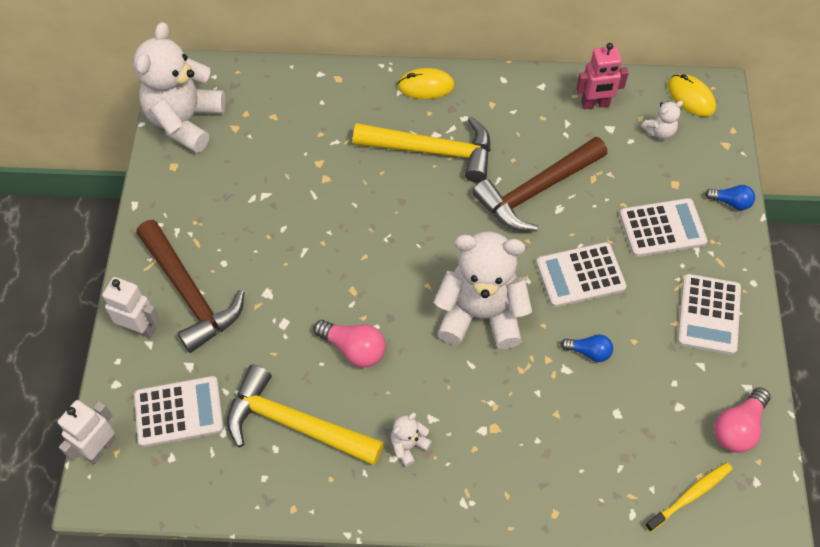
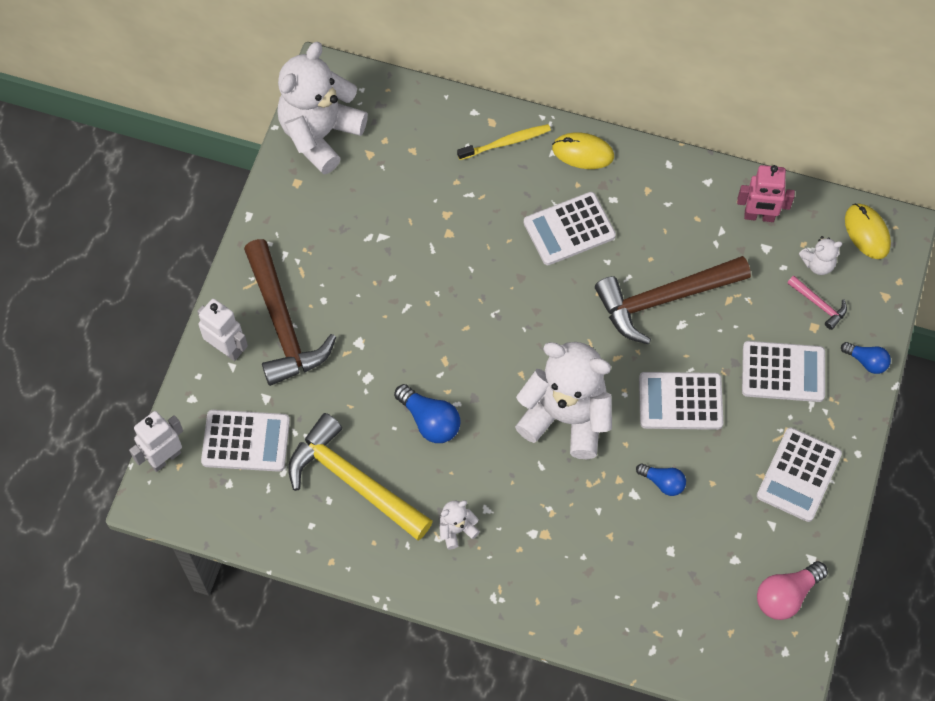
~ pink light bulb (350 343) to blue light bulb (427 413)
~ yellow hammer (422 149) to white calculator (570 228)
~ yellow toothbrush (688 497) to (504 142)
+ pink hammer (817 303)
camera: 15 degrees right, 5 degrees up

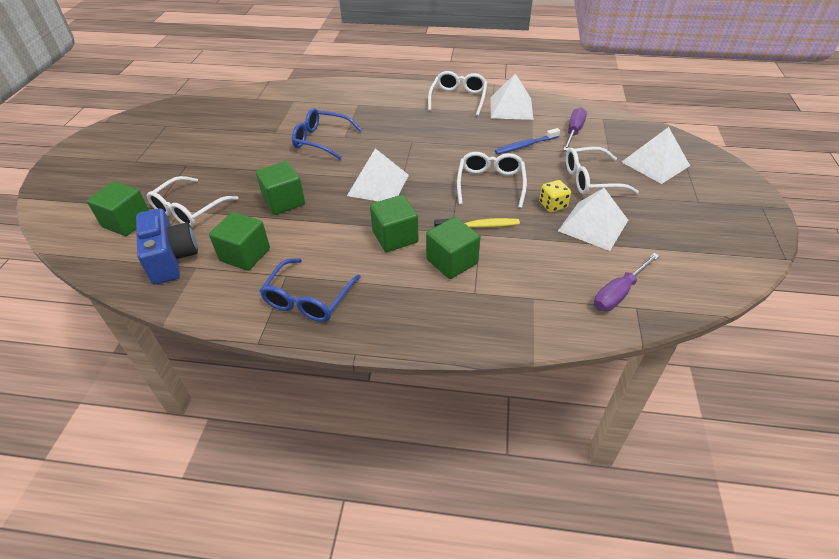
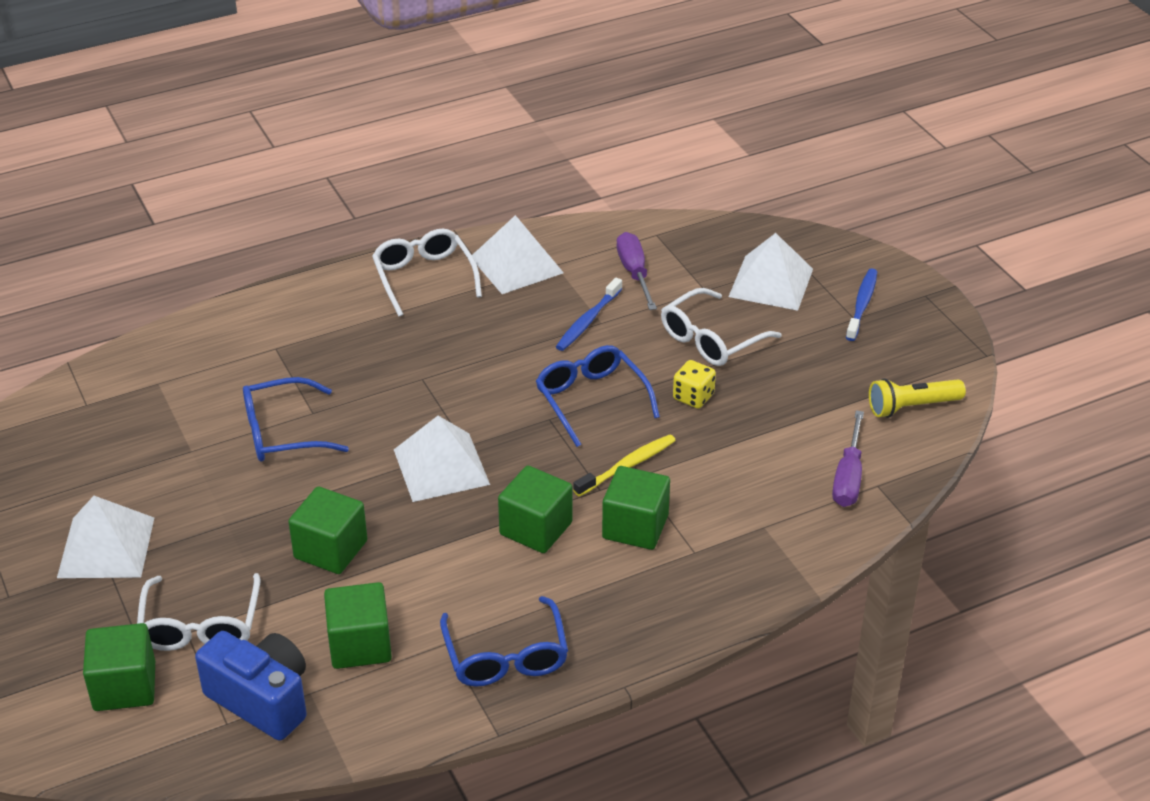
~ white glasses (492 180) to blue glasses (598 396)
~ white pyramid (593 219) to (105 537)
+ blue toothbrush (861 305)
+ yellow flashlight (917 398)
camera: 35 degrees left, 5 degrees down

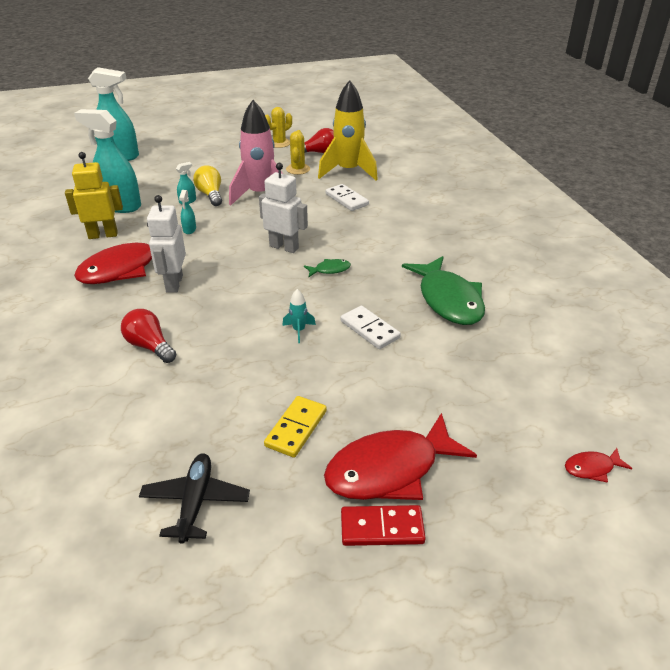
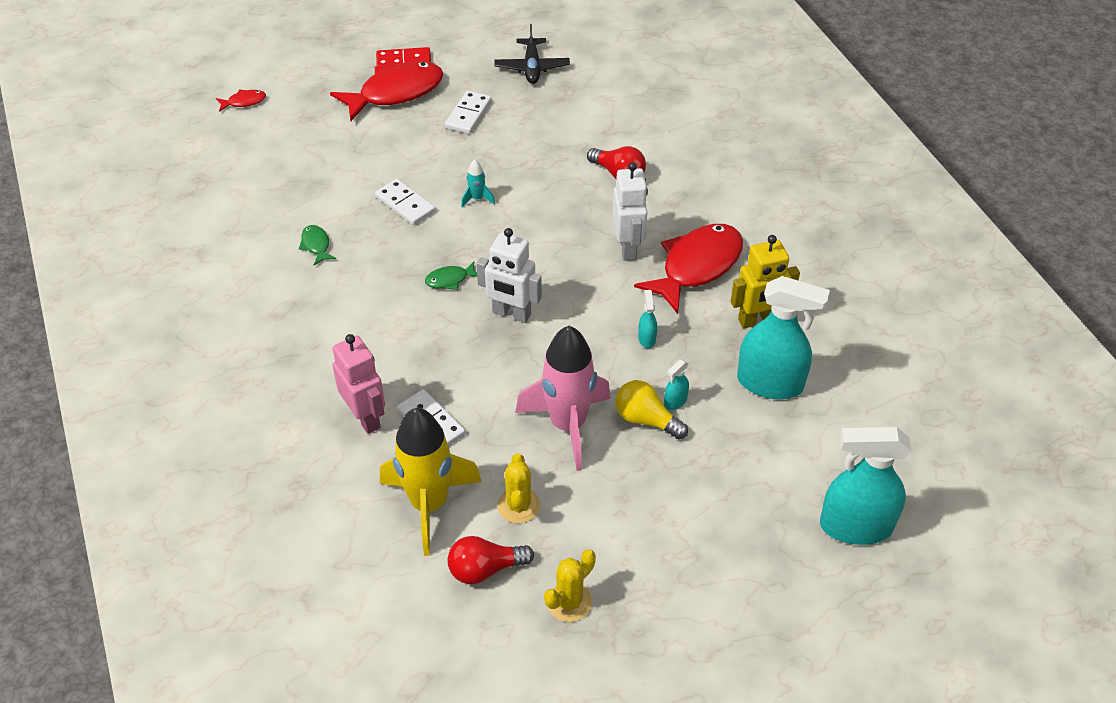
~ yellow light bulb (207 185) = (651 409) 150 degrees clockwise
~ yellow domino (295 427) to white domino (468 112)
~ green fish (443 290) = (317 245) x0.43
+ pink robot (358 384)
camera: 175 degrees right, 10 degrees up

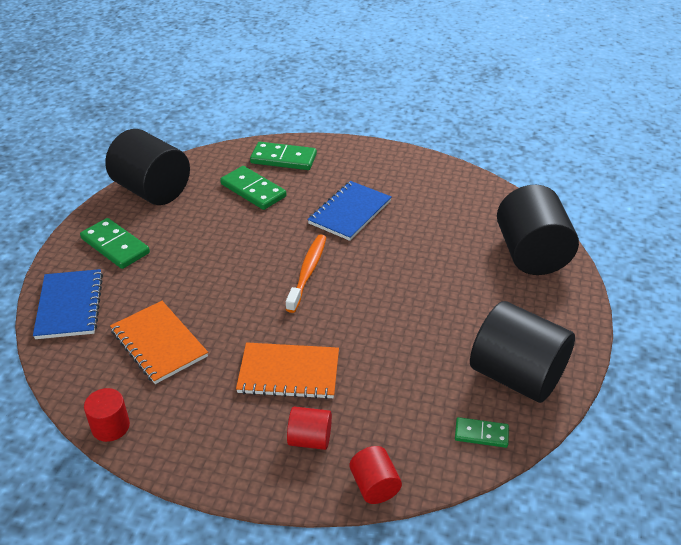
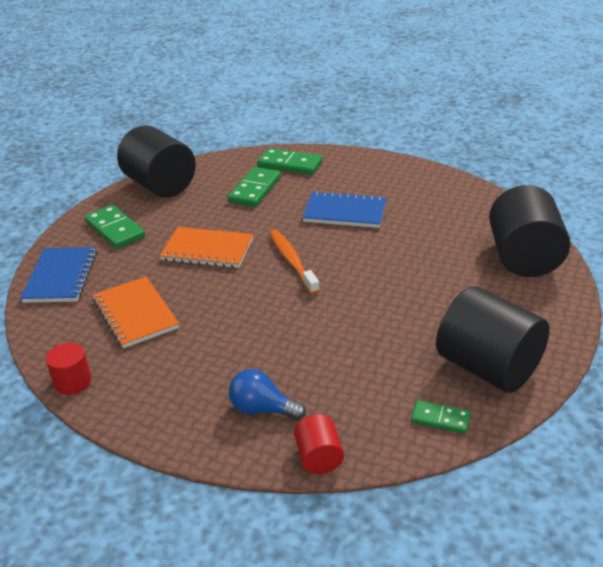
~ green domino (253 188) = (254 187) 60 degrees clockwise
~ orange notebook (287 370) to (206 247)
~ orange toothbrush (306 273) = (294 262) 45 degrees counterclockwise
~ red cylinder (309 428) to blue light bulb (267 394)
~ blue notebook (349 211) = (344 209) 60 degrees clockwise
camera: 10 degrees right, 5 degrees down

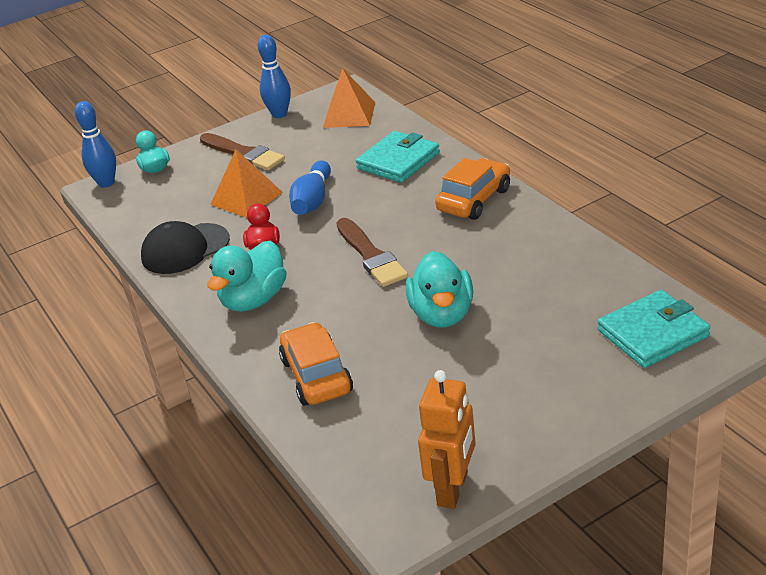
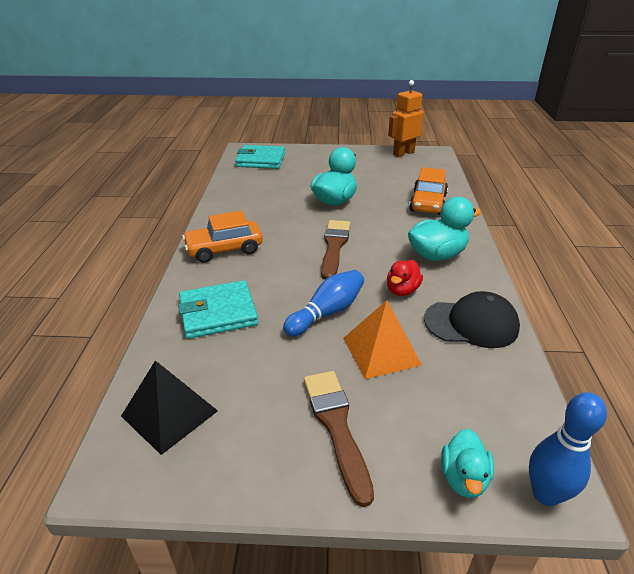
- blue bowling pin (274 76)
~ orange pyramid (349 98) to black pyramid (169 407)
camera: 150 degrees left, 0 degrees up

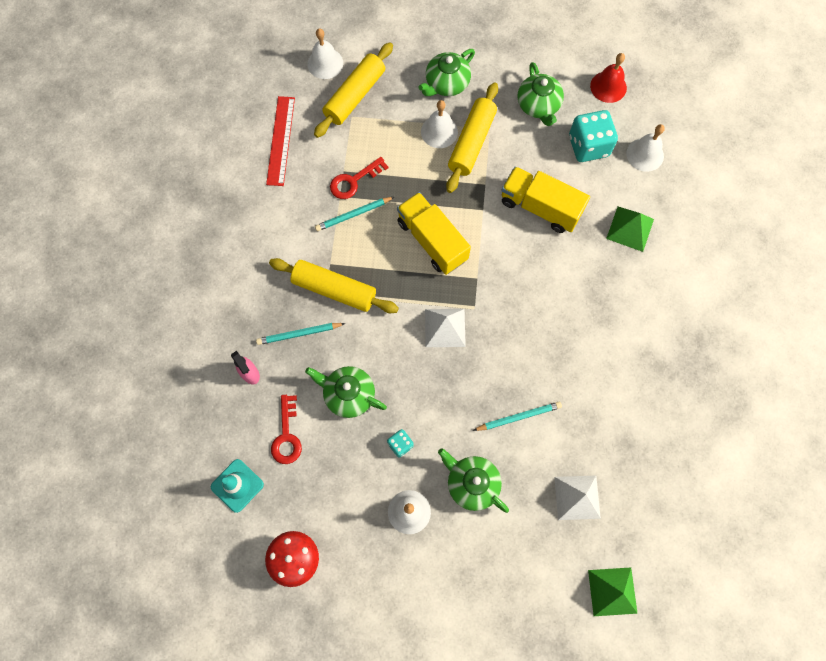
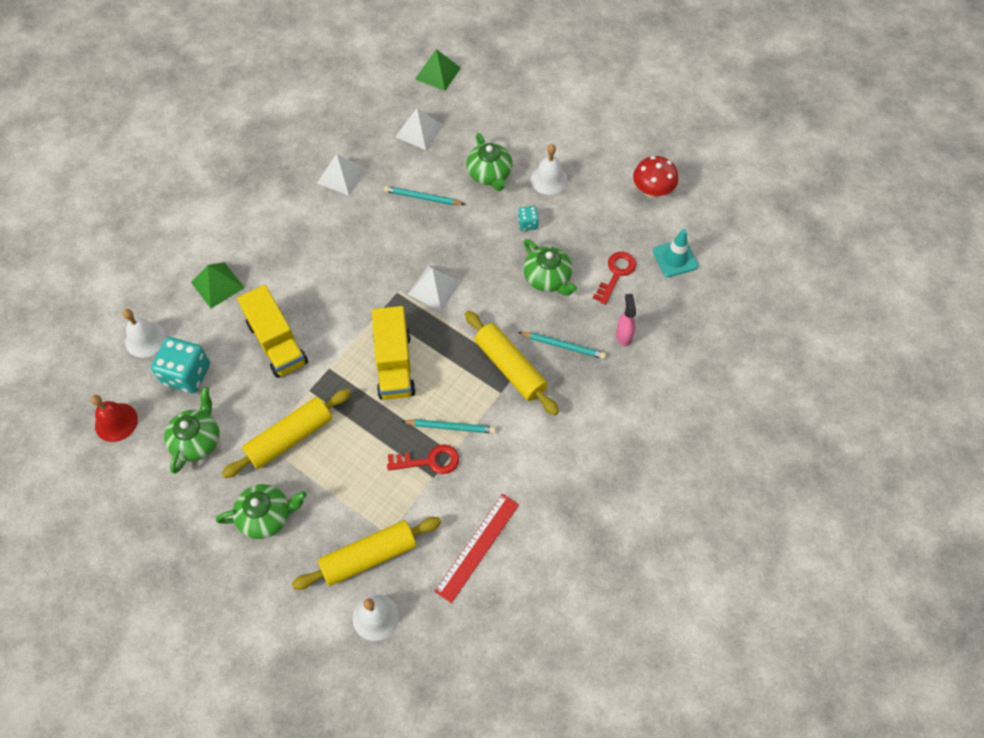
- white bell (439 124)
+ white pyramid (341 175)
camera: 150 degrees left, 10 degrees down

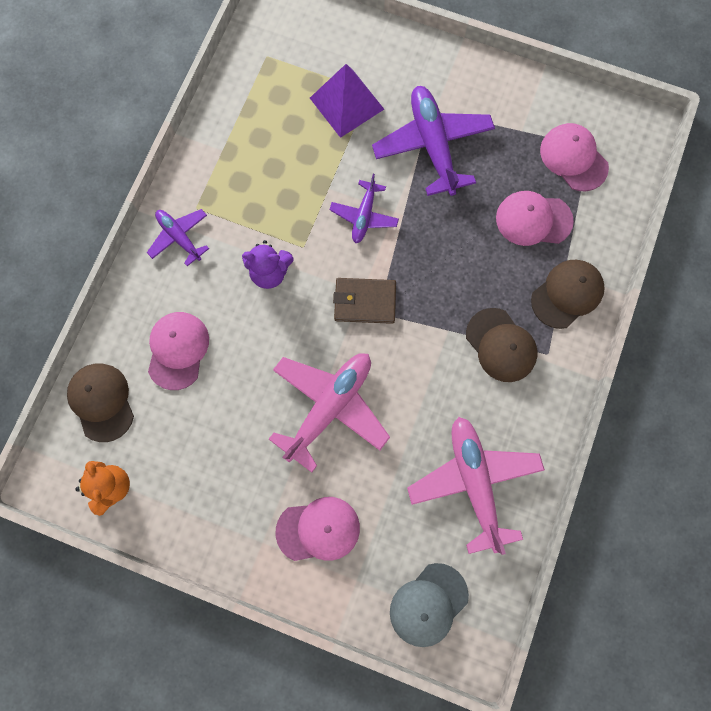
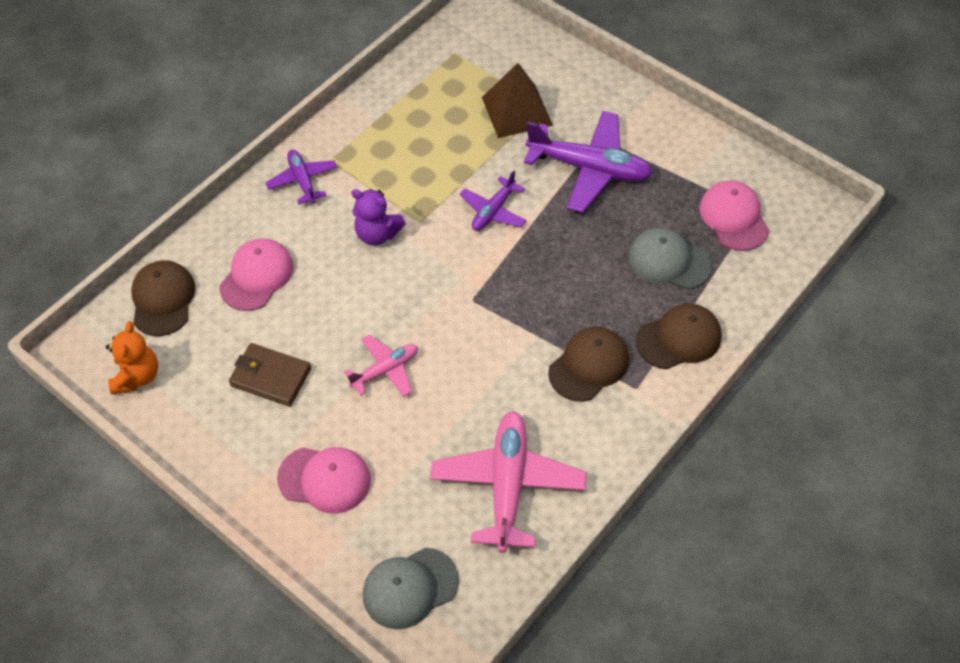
~ pink plane (329 412) = (381 366) x0.55
~ purple pyramid (347 101) to brown pyramid (517 100)
~ brown wallet (364 301) to (270 375)
~ purple plane (433 141) = (588 162) 105 degrees clockwise
~ brown cap (501 345) = (588 364) 120 degrees counterclockwise
~ pink cap (535 218) to grey cap (670 258)
camera: 20 degrees right, 20 degrees down

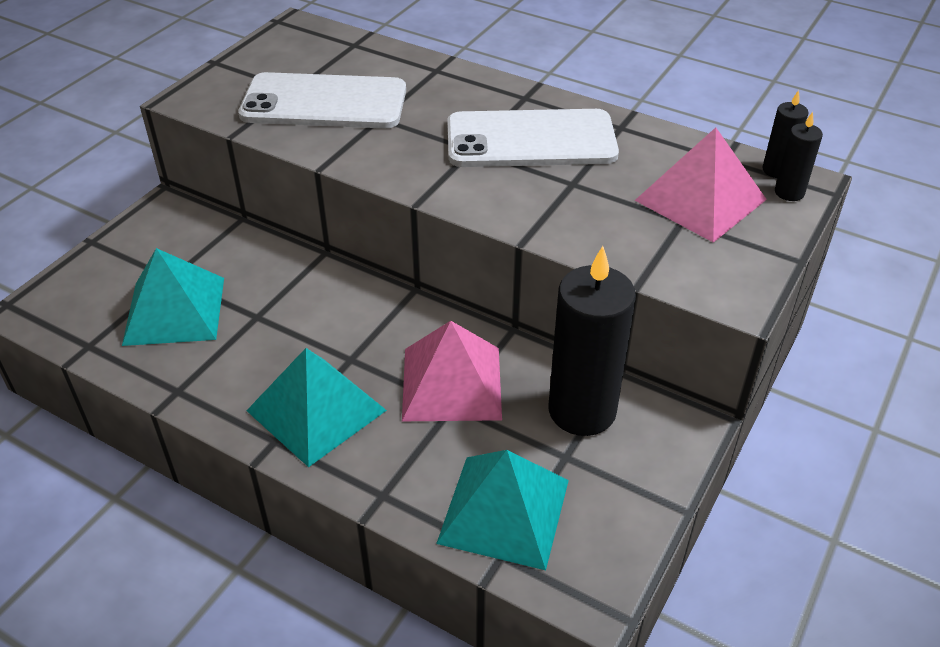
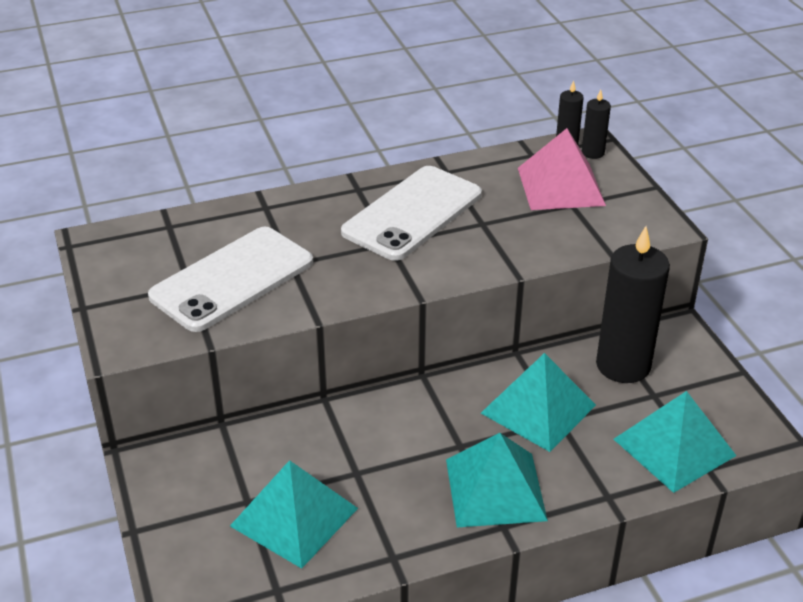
~ pink pyramid (452 371) to turquoise pyramid (538 402)
camera: 50 degrees left, 5 degrees down

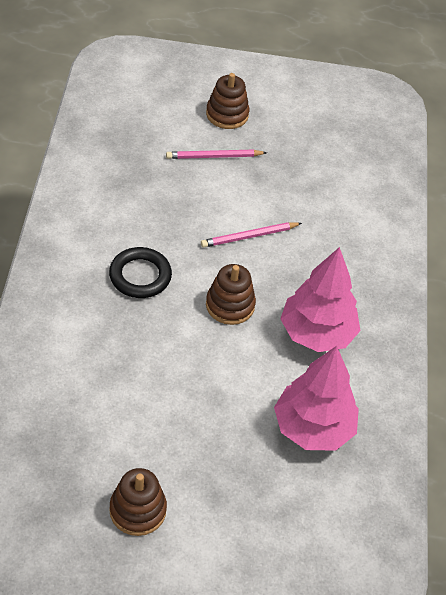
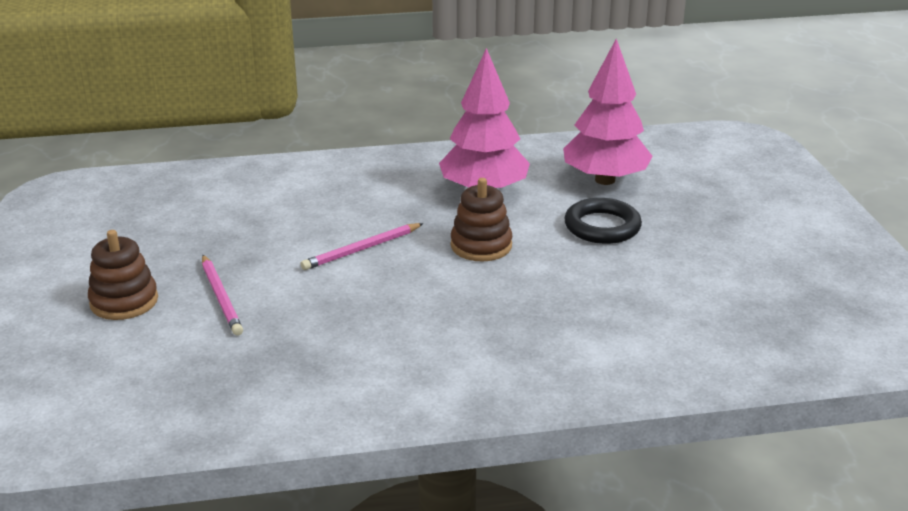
~ black ring (140 272) to (603 221)
- brown stacking toy (138 502)
~ pink pencil (251 235) = (362 246) 90 degrees clockwise
camera: 100 degrees left, 20 degrees down

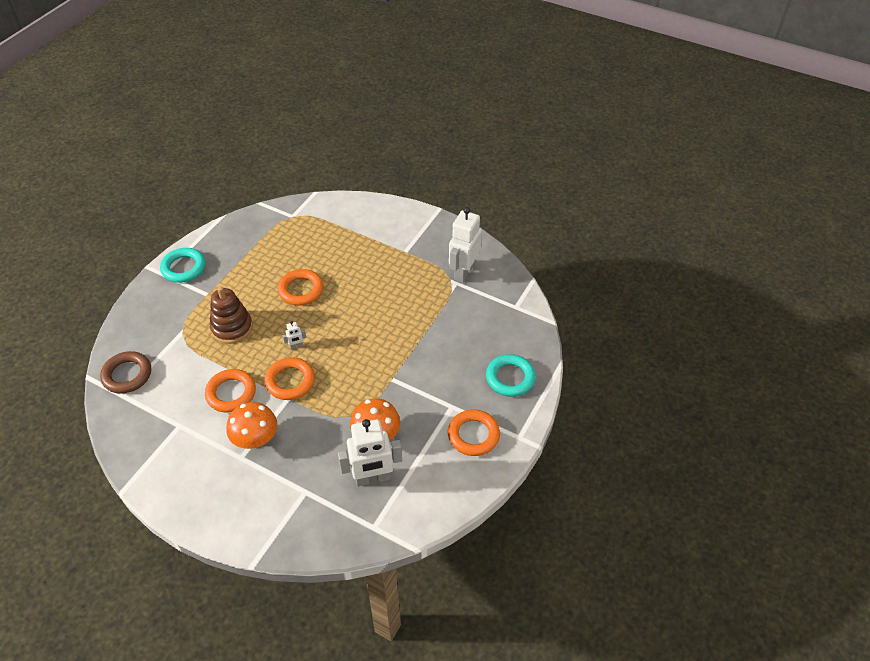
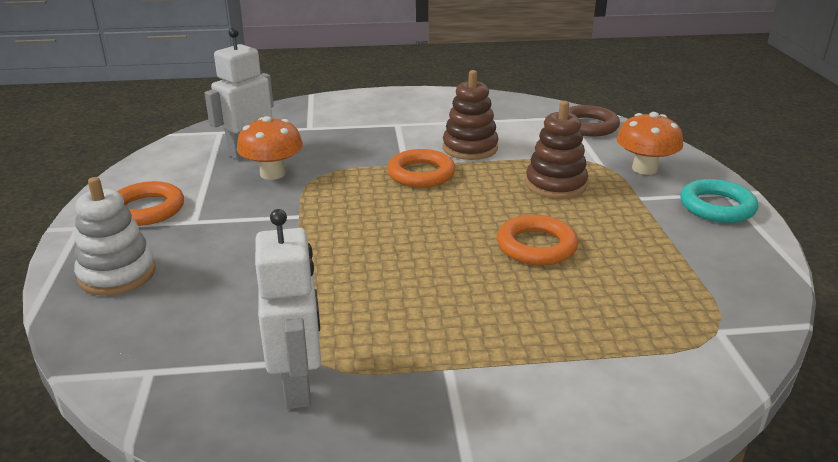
~ orange ring (230 391) to brown stacking toy (471 115)
~ orange mushroom (251 425) to (649 143)
- white robot (294 335)
~ turquoise ring (511 375) to white stacking toy (115 236)
camera: 145 degrees right, 20 degrees down

